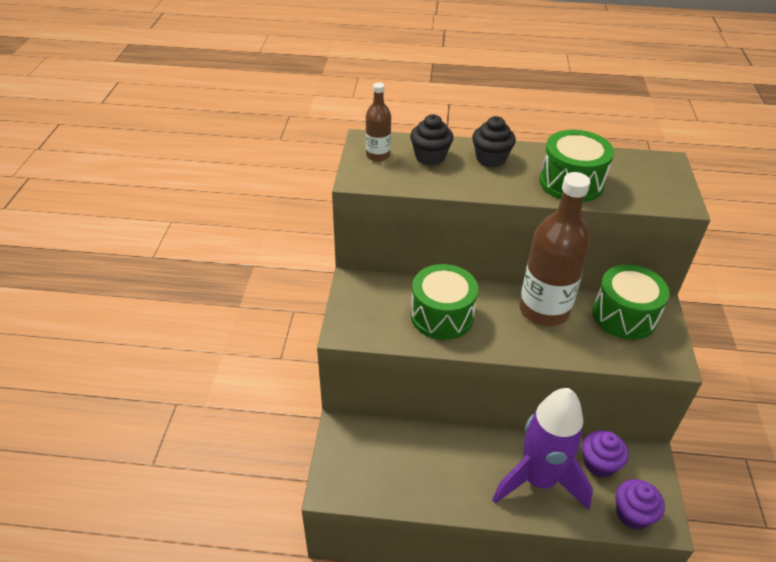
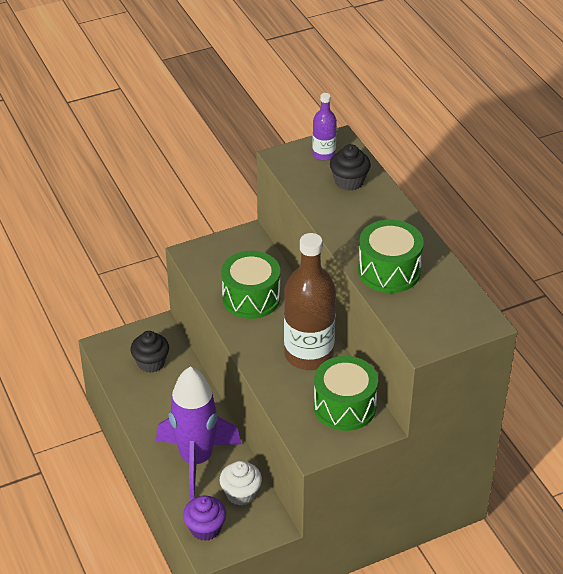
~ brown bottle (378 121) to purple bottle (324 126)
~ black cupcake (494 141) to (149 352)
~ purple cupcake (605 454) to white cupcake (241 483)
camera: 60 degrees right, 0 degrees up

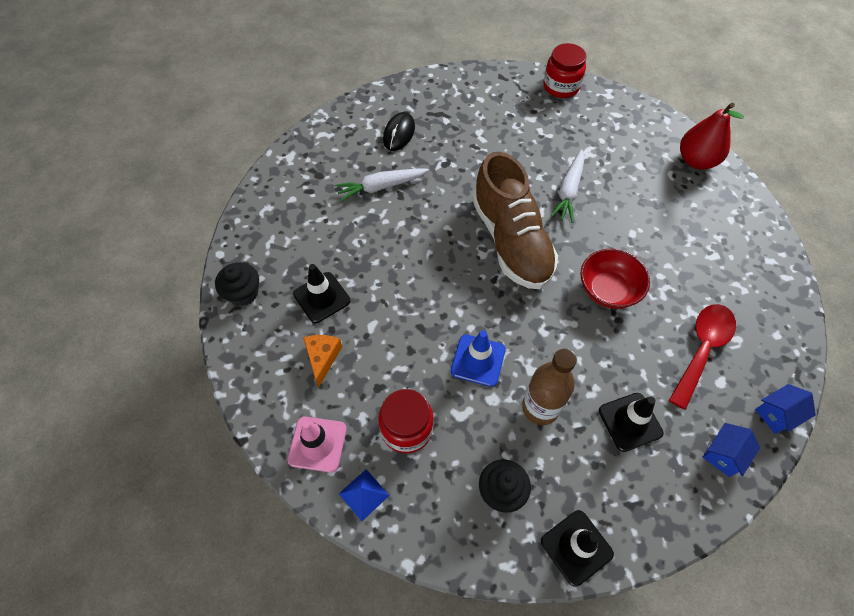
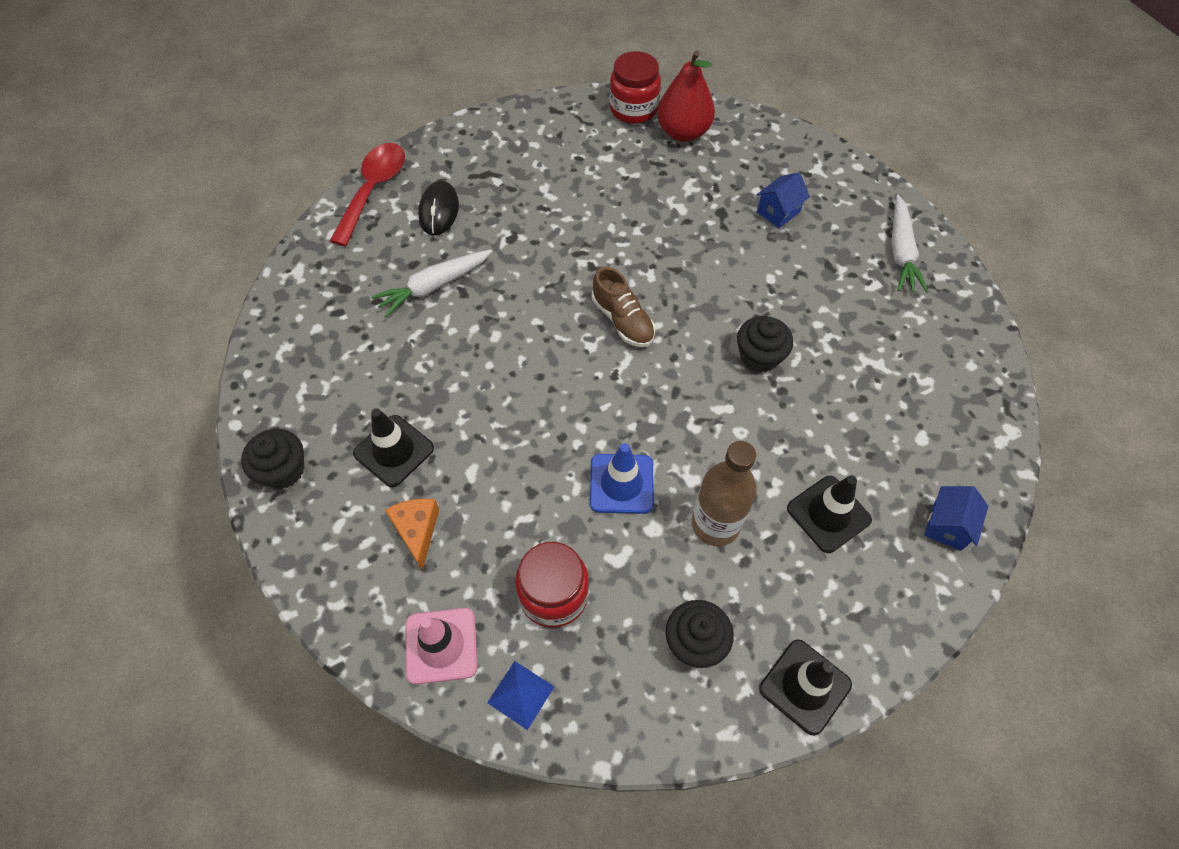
~ brown shoe (515 220) = (623 307) x0.49
~ white carrot (567 186) to (910 244)
~ red bowl (615 279) to black cupcake (765 344)
~ red spoon (702 357) to (367 194)
~ red pear (712 136) to (686 96)
~ blue house (785 409) to (783 200)
camera: 15 degrees left, 0 degrees up

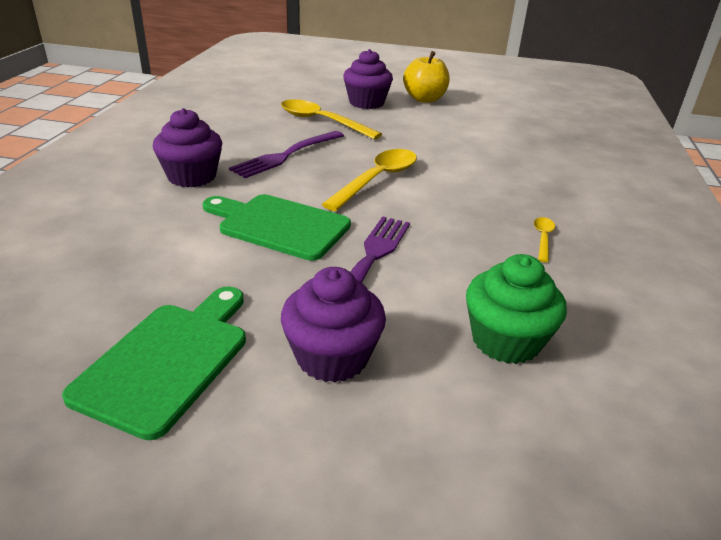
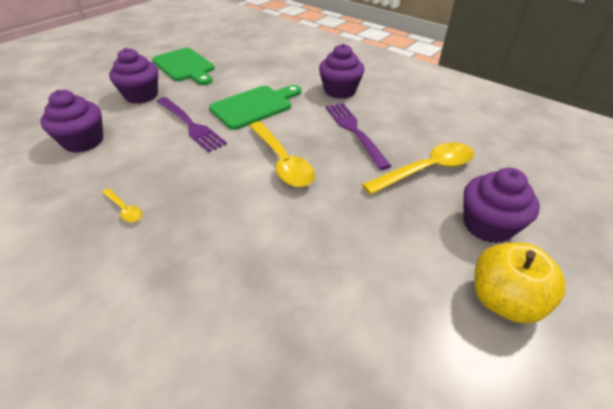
~ green cupcake (516 309) to purple cupcake (72 121)
camera: 120 degrees right, 10 degrees up

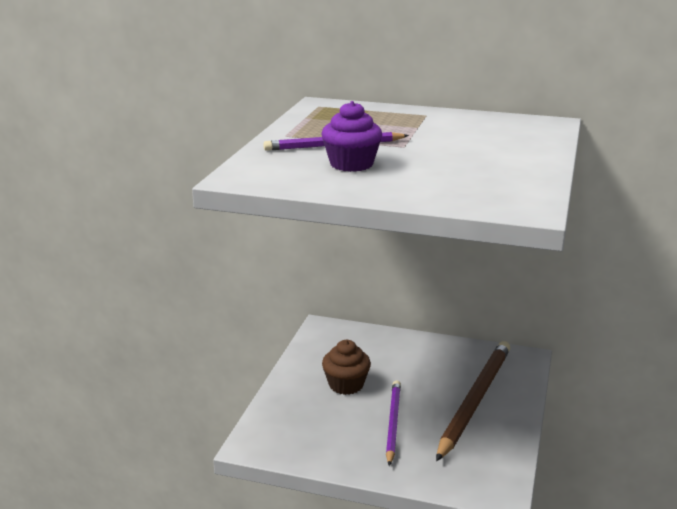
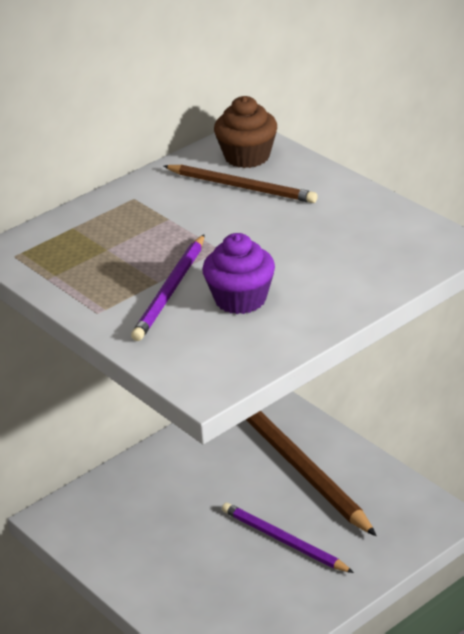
~ brown cupcake (346 367) to (245 132)
+ brown pencil (241 184)
camera: 55 degrees left, 10 degrees up

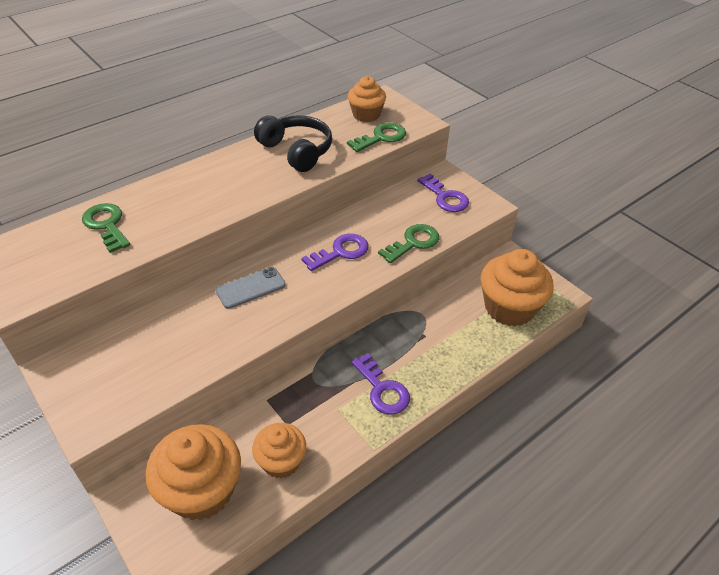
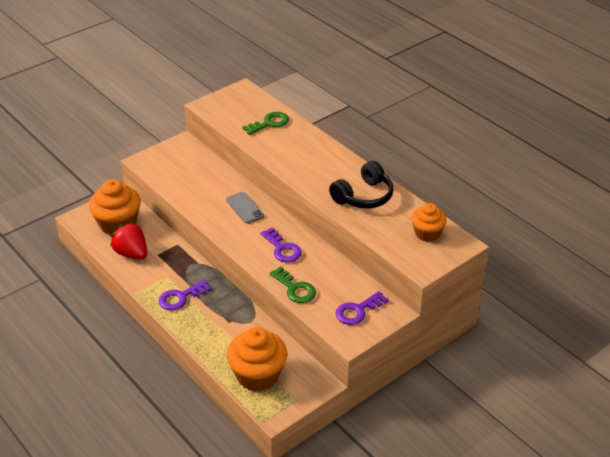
~ orange cupcake (279 450) to red strawberry (128 241)
- green key (376 137)
camera: 90 degrees right, 5 degrees down

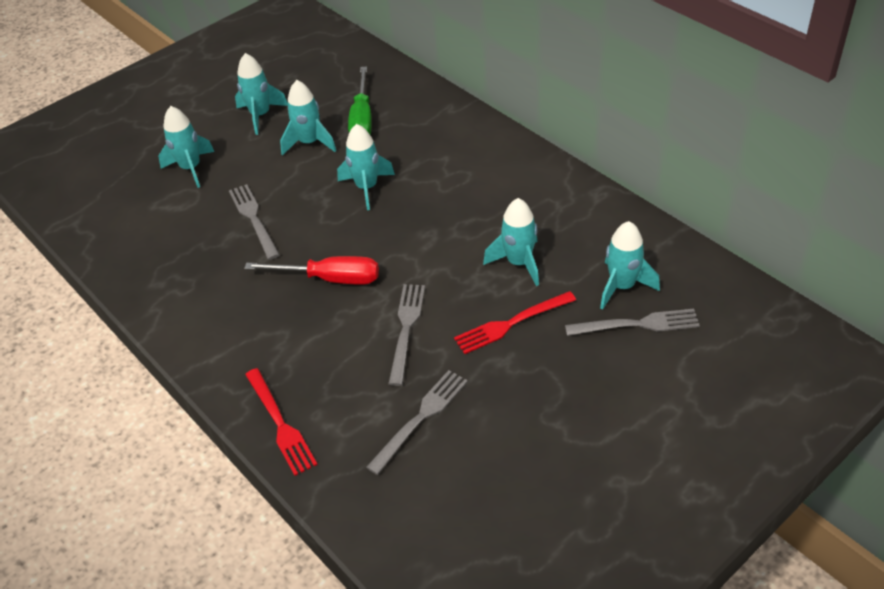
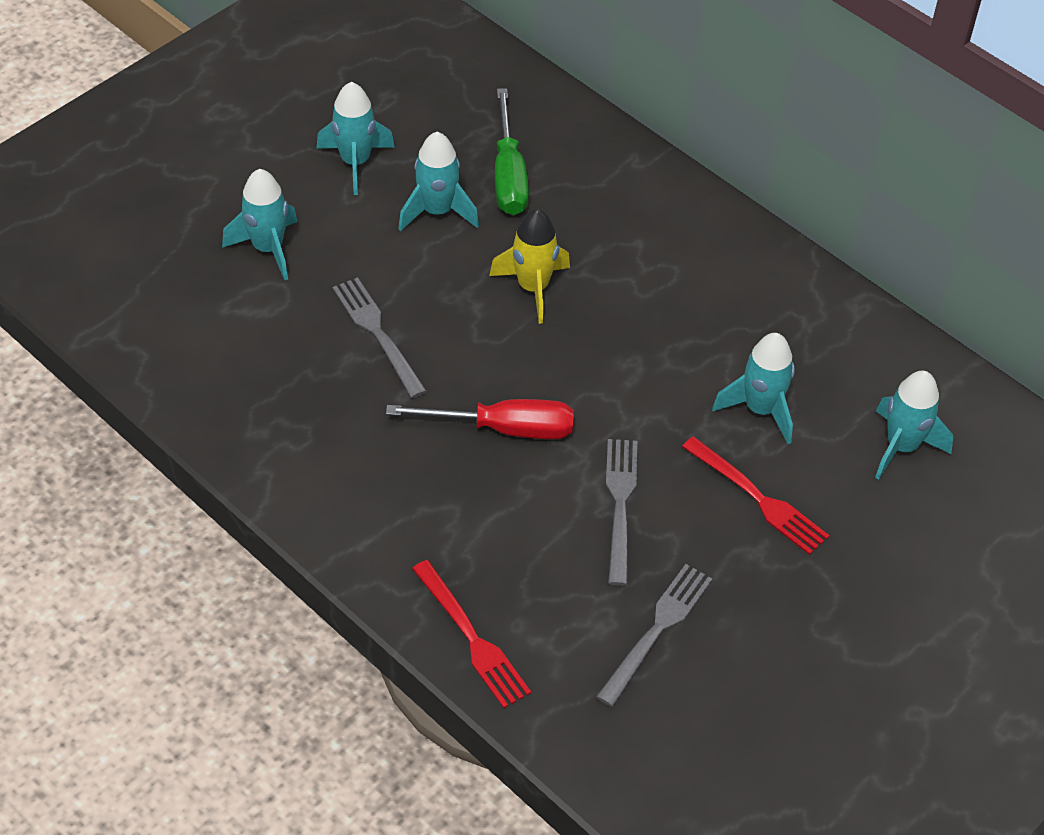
~ turquoise rocket (366 167) to yellow rocket (529 266)
~ red fork (515 322) = (756 495) 105 degrees counterclockwise
- grey fork (632 322)
camera: 10 degrees left, 5 degrees up

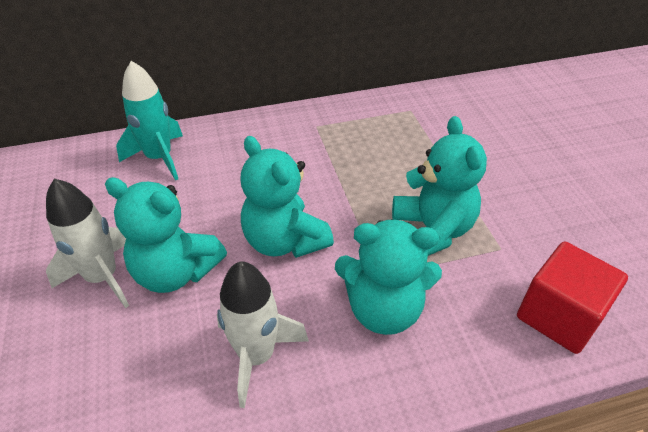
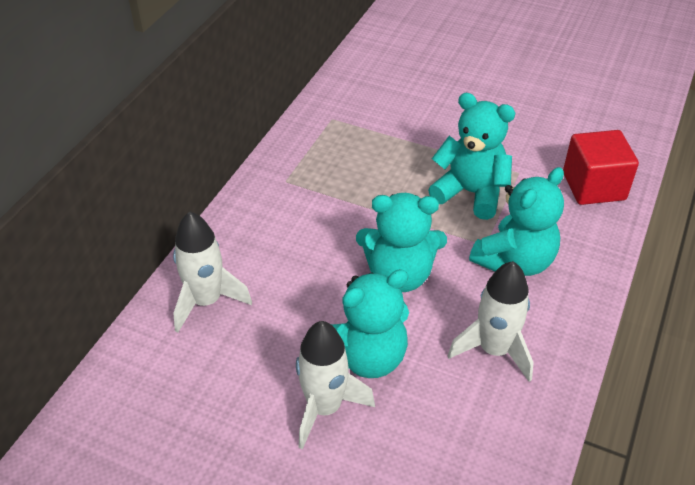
~ turquoise rocket (149 120) to white rocket (212 272)
camera: 50 degrees left, 0 degrees up

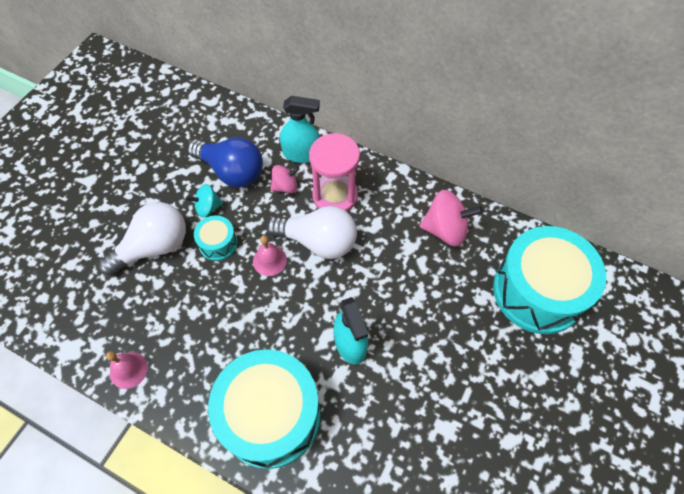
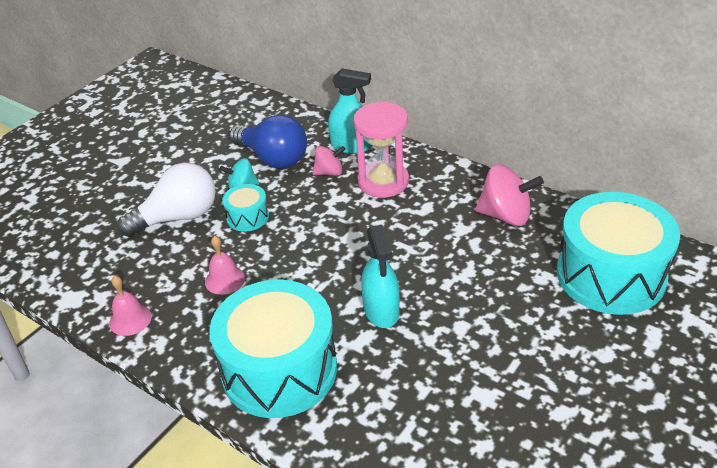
~ pink bell (270 255) to (225 265)
- white light bulb (311 232)
camera: 10 degrees right, 20 degrees down

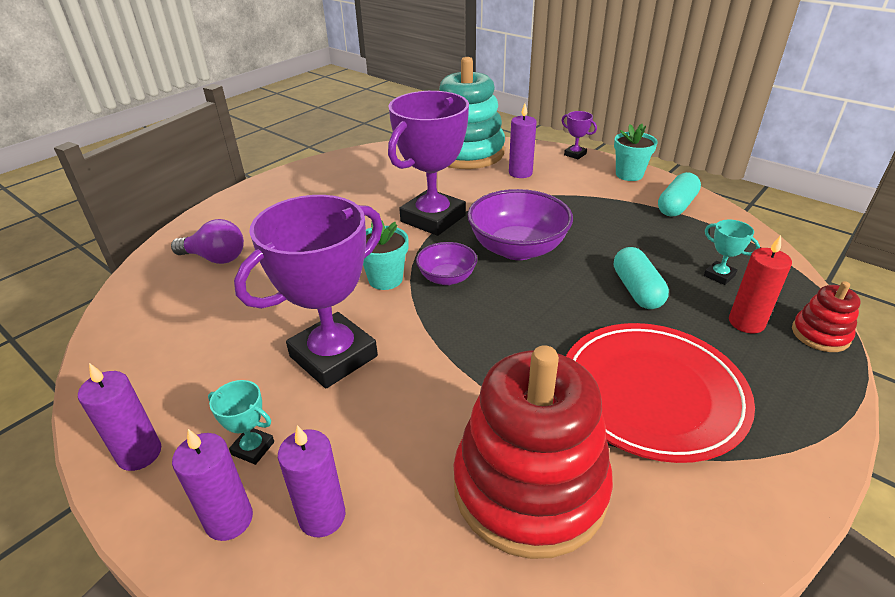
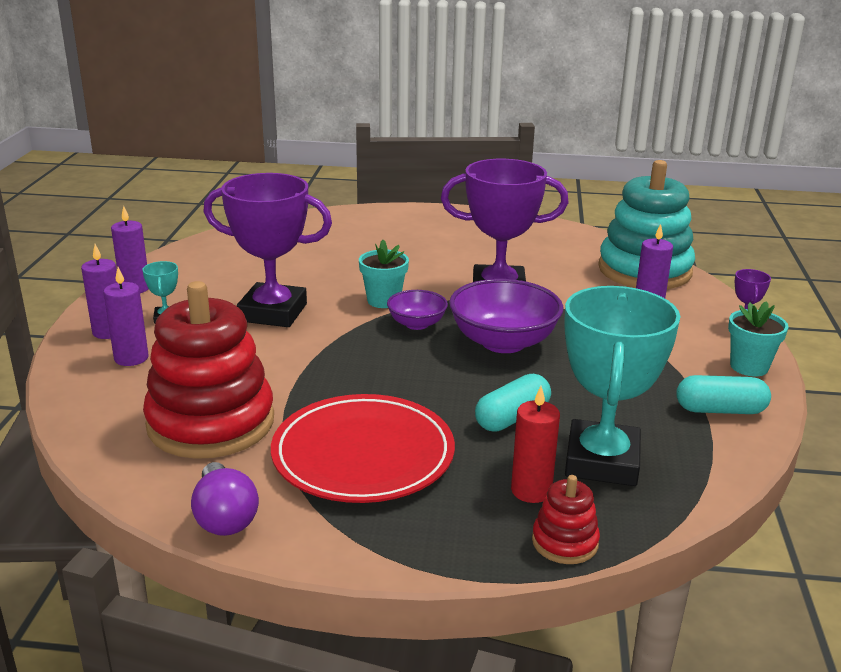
~ purple light bulb (207 241) to (225 499)
~ turquoise trophy (732 252) = (622 386) x2.45
camera: 55 degrees right, 10 degrees down

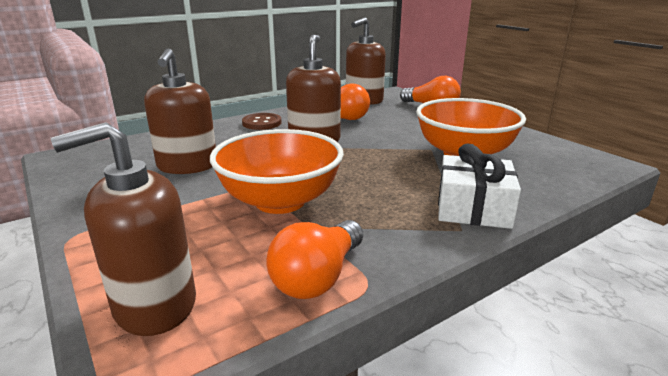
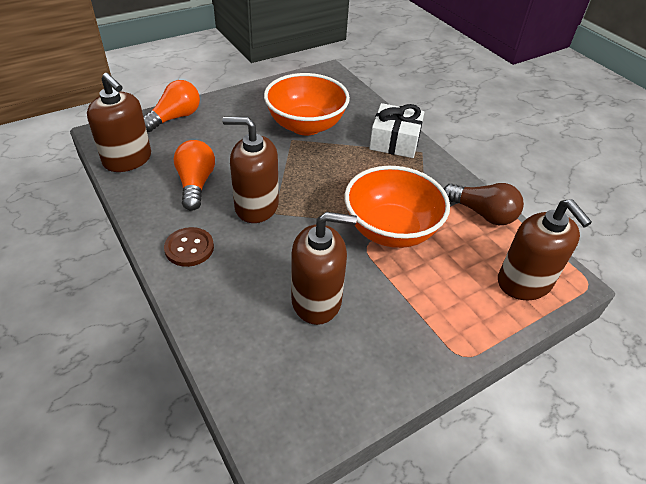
~ orange light bulb (314 259) to brown light bulb (484 204)
camera: 90 degrees left, 20 degrees up

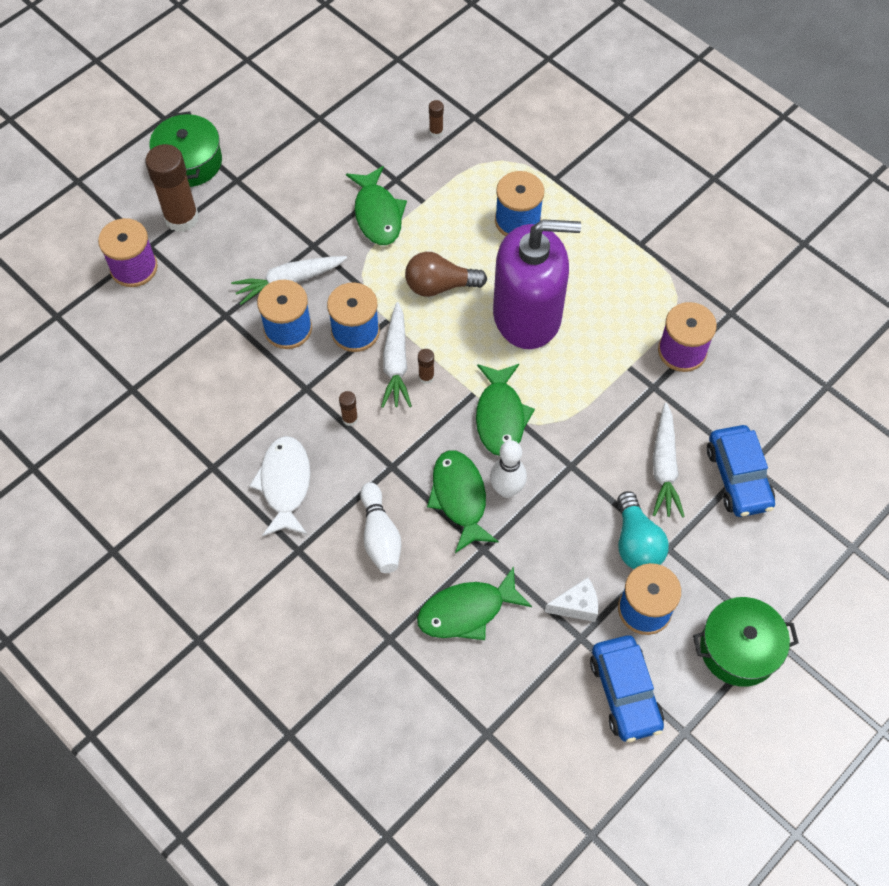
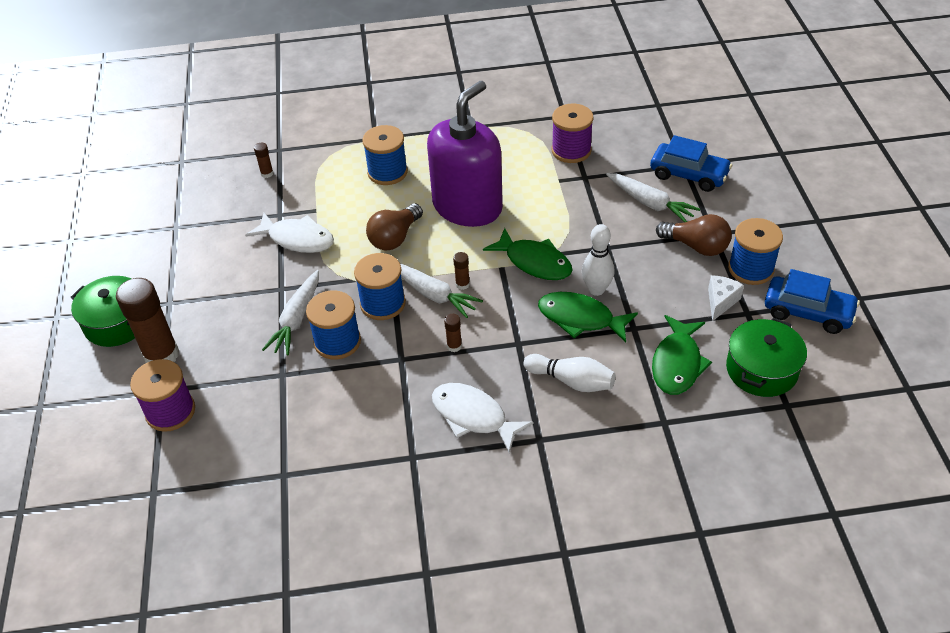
~ green fish (376 205) to white fish (289 233)
~ turquoise light bulb (643 530) to brown light bulb (694 235)
~ green pot (746 642) to (766 357)
camera: 50 degrees left, 15 degrees down

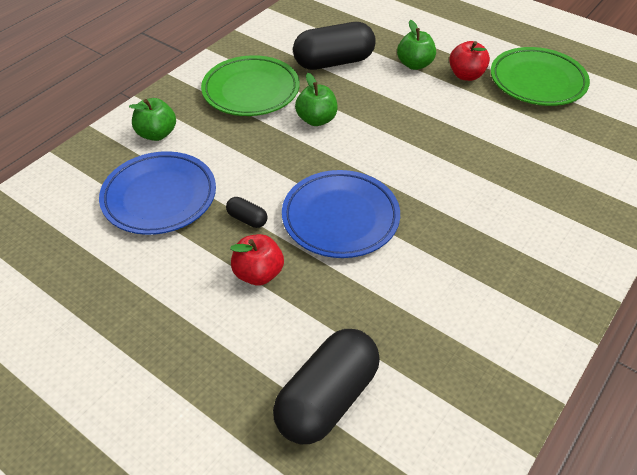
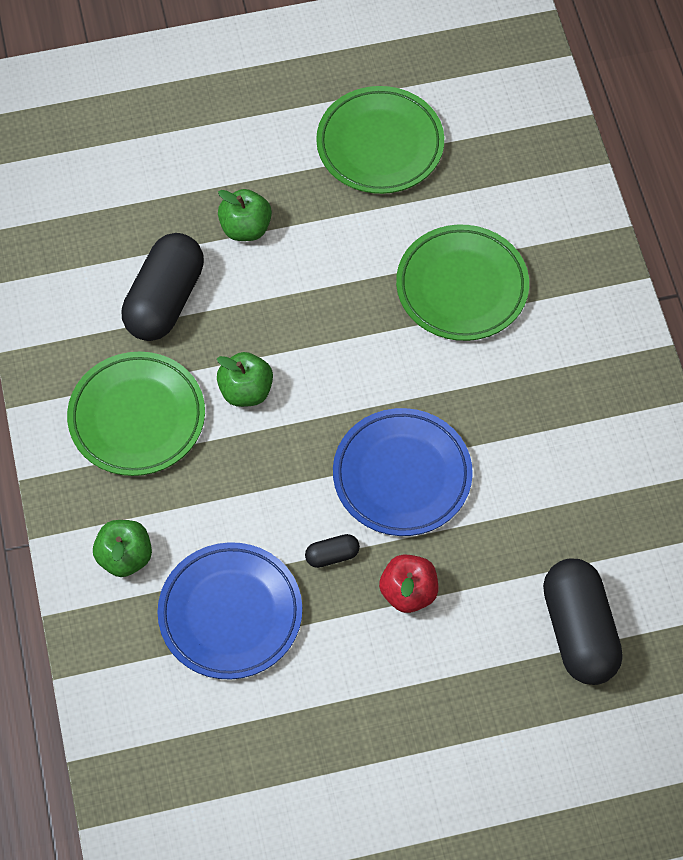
- red apple (469 61)
+ green plate (462 283)
camera: 50 degrees left, 15 degrees up

